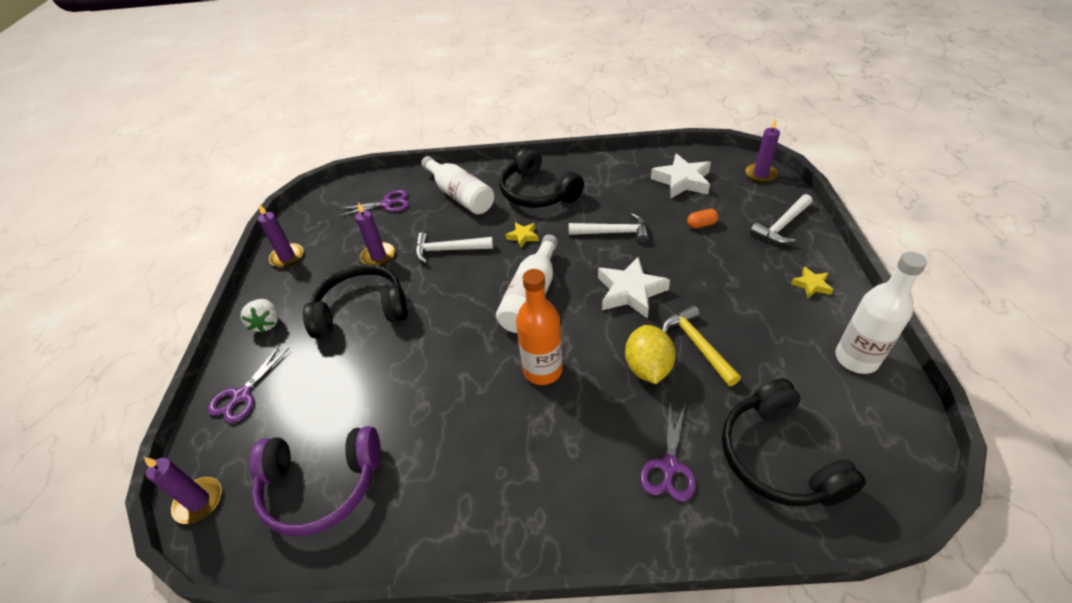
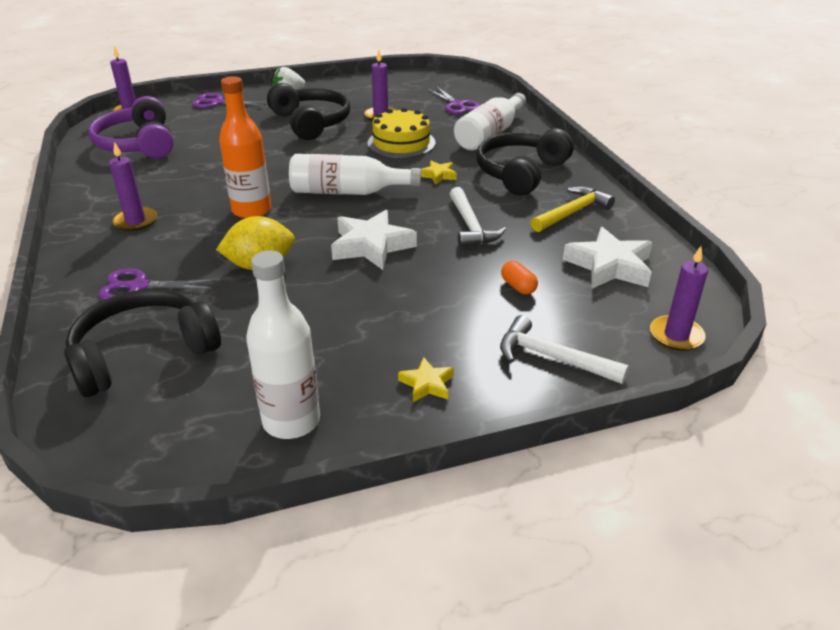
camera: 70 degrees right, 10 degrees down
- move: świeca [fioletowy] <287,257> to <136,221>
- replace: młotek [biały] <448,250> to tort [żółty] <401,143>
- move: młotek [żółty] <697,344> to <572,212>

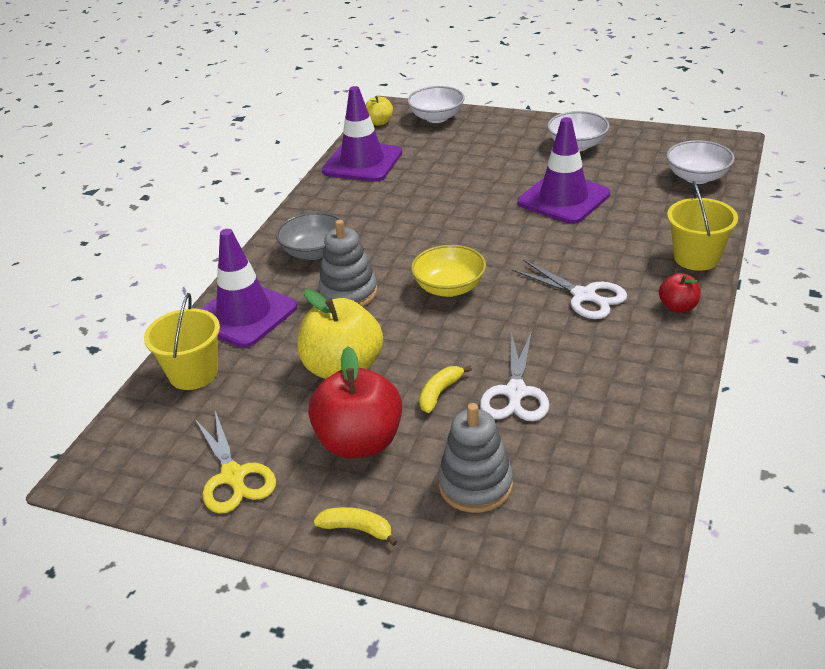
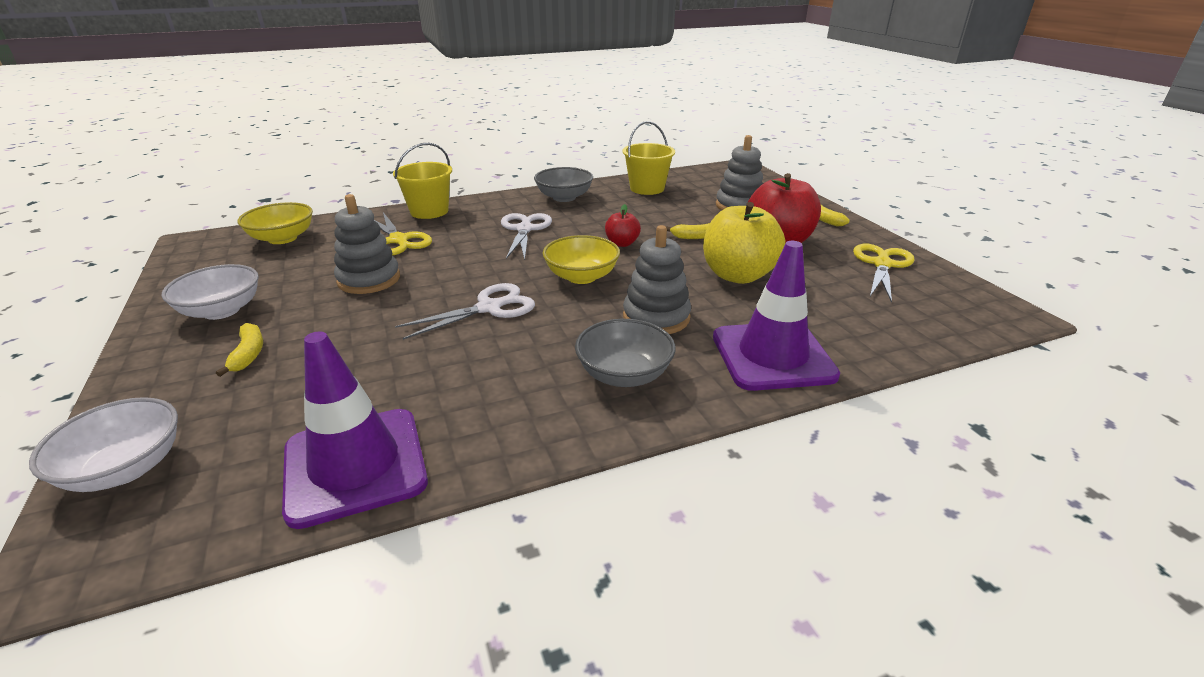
camera: 135 degrees left, 5 degrees down
- move: wiadro [żółty] <193,373> to <647,188>
- delete: jabłko [żółty] <379,122>
- move: nożyczki [biały] <515,392> to <489,308>
- replace: pachołek [fioletowy] <563,199> to zabawka nakładanka [szary] <369,279>
- move: jabłko [czerwony] <678,307> to <622,243>
- recolor: miska [biały] <697,177> to miska [żółty] <282,238>
- insert: banan [żółty] <248,354>
- insert: nożyczki [żółty] <399,240>
- insert: miska [szary] <564,197>

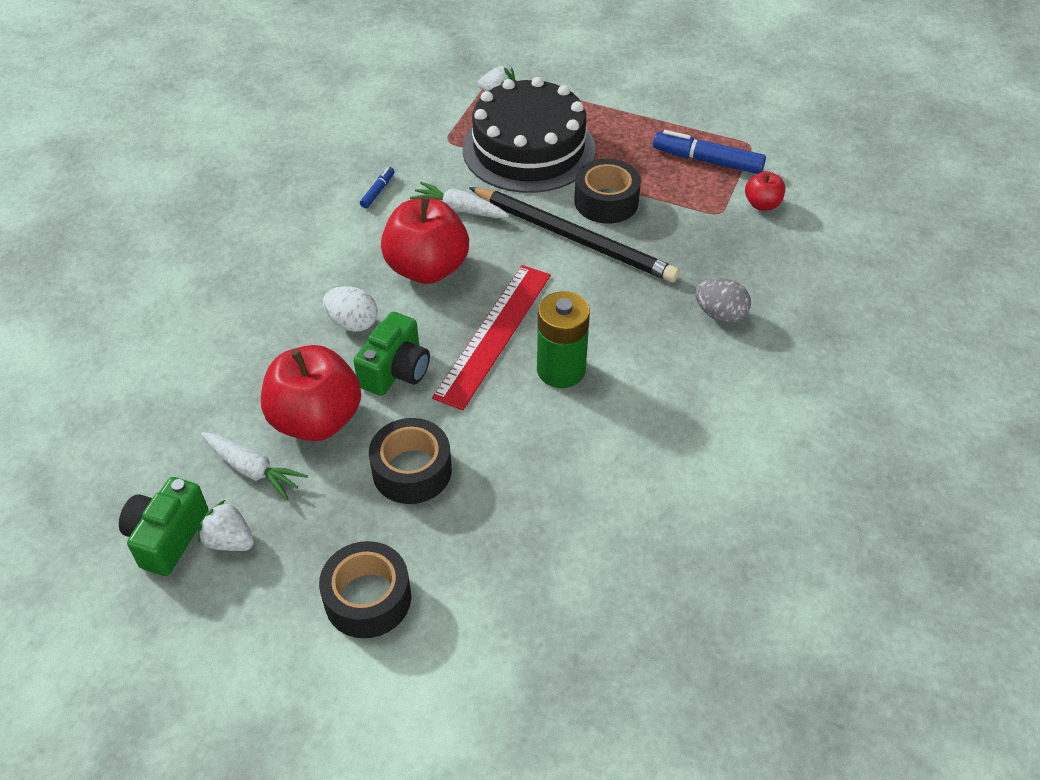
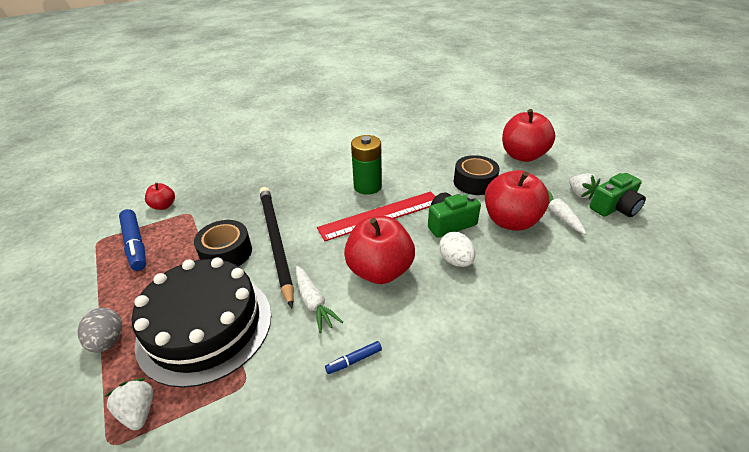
camera: 140 degrees left, 10 degrees down
- replace: taśma klejąca [czarny] <368,598> to jabłko [czerwony] <522,156>
- move: jajko [szary] <720,315> to <108,341>

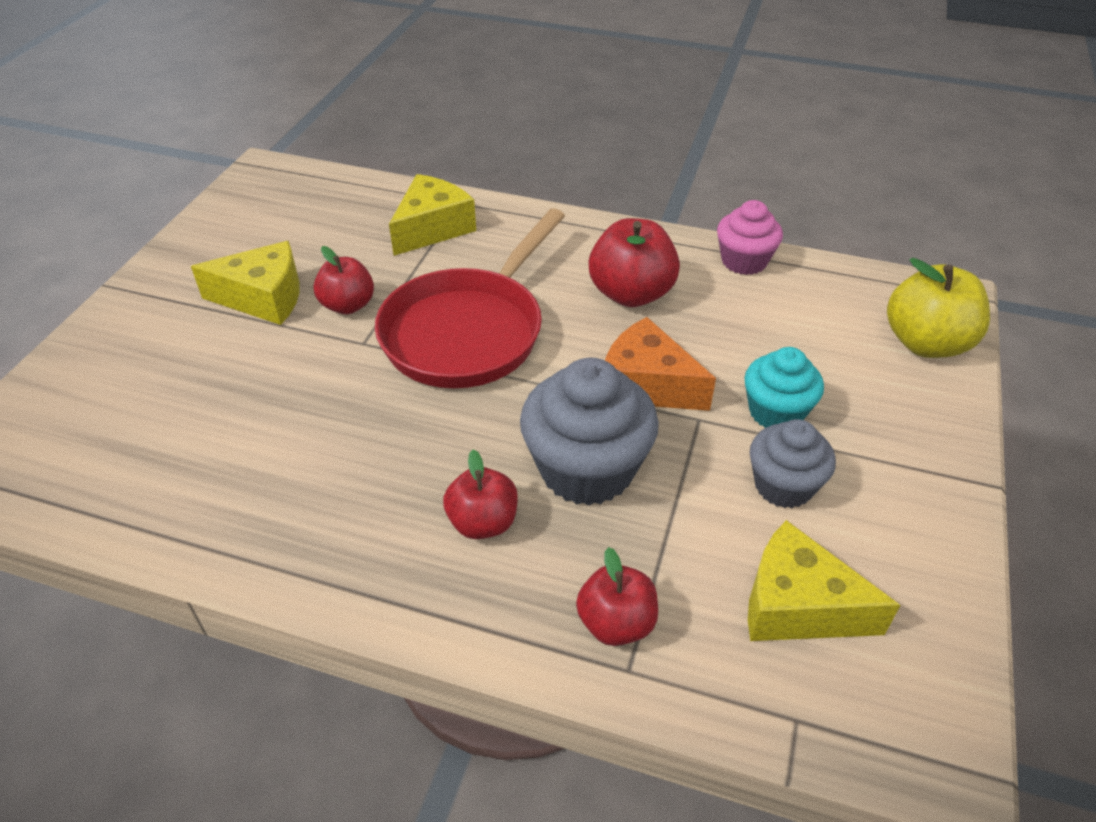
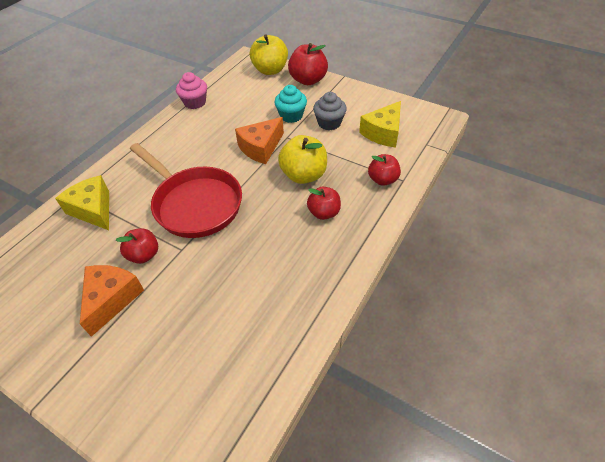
camera: 75 degrees left, 5 degrees up
- recolor: ser [żółty] <263,298> to ser [pomarańczowy] <111,299>
- replace: muffinka [szary] <586,469> to jabłko [żółty] <304,175>
- move: jabłko [czerwony] <631,294> to <308,80>

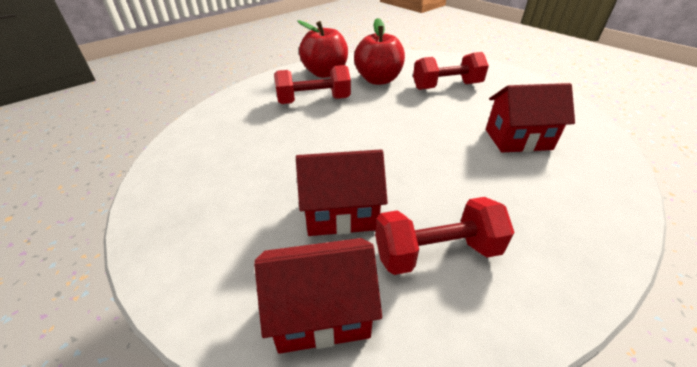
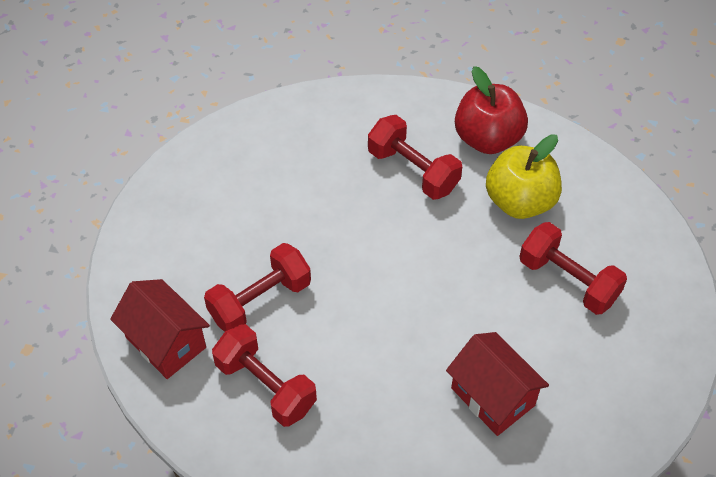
camera: 55 degrees right, 15 degrees up
- replace: domek [czerwony] <341,213> to hantel [czerwony] <260,300>
- recolor: jabłko [czerwony] <378,80> to jabłko [żółty] <520,201>

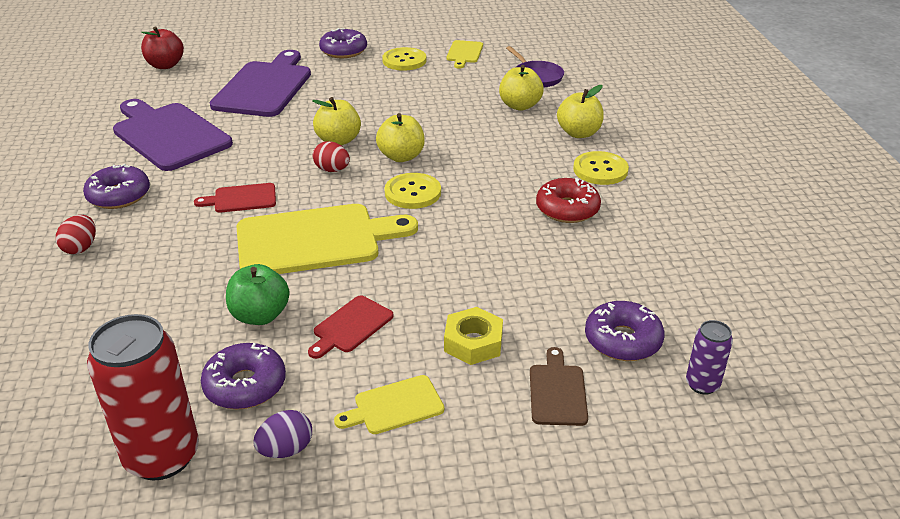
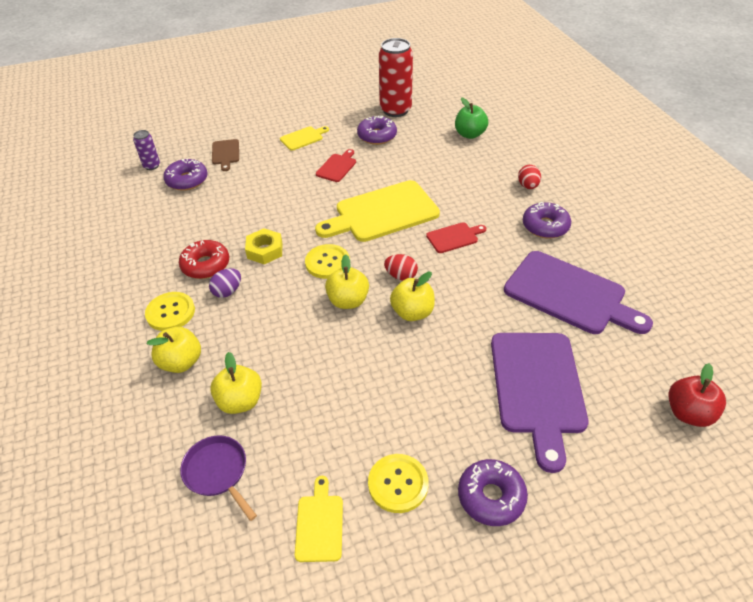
camera: 170 degrees right, 10 degrees up
- move: jabłko [zielony] <260,315> to <469,134>
- move: jajko [fioletowy] <286,449> to <227,291>
- move: nakrętka [żółty] <473,342> to <265,250>

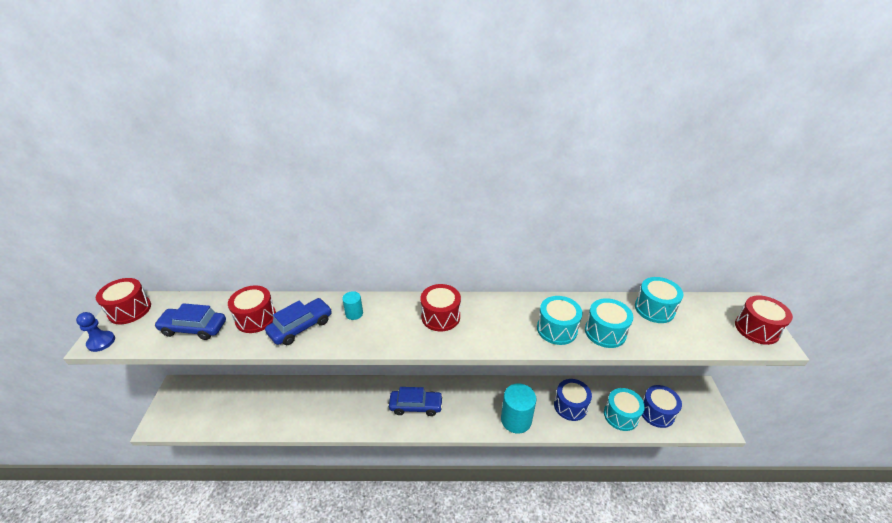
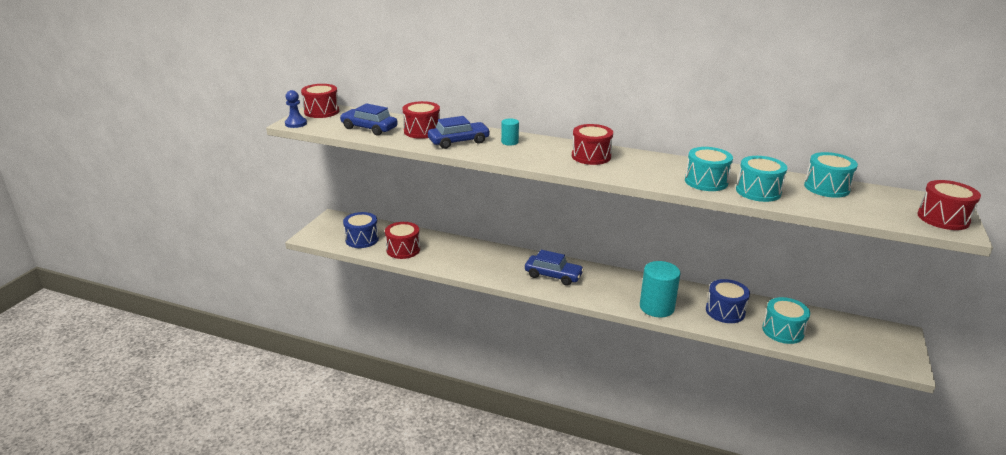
camera: 20 degrees right, 10 degrees down
- move: bęben [niebieski] <656,412> to <362,239>
- insert: bęben [czerwony] <403,250>

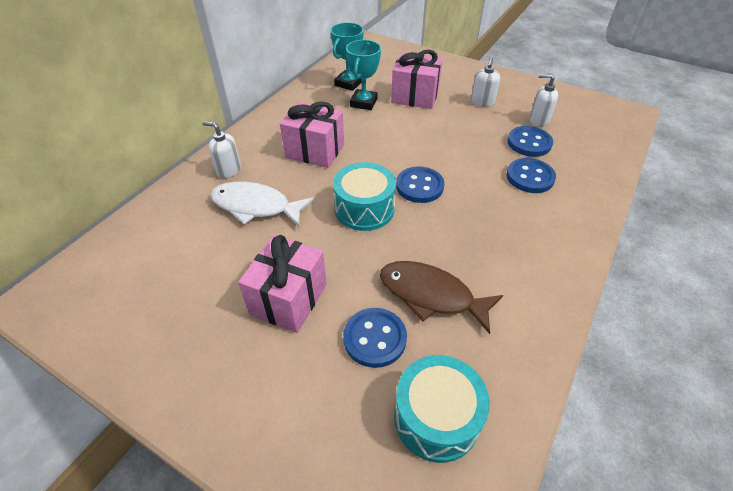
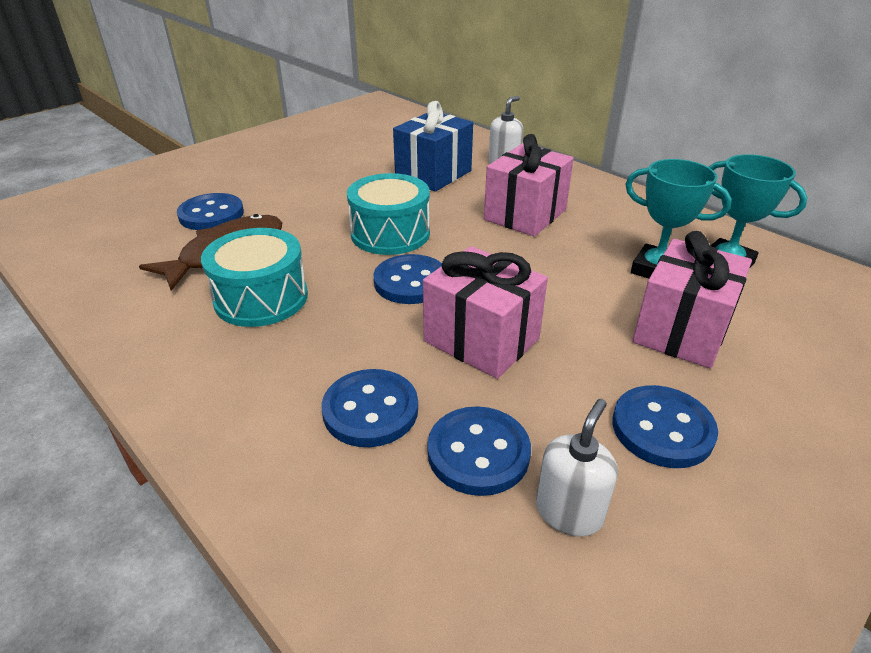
camera: 105 degrees right, 10 degrees down
- replace: ryba [biały] <255,206> to prezent [niebieski] <433,174>
- move: prezent [różowy] <289,299> to <481,340>
- move: bęben [turkusowy] <436,417> to <261,298>
- replace: dozownik mydła [biały] <482,102> to guzik [niebieski] <662,428>

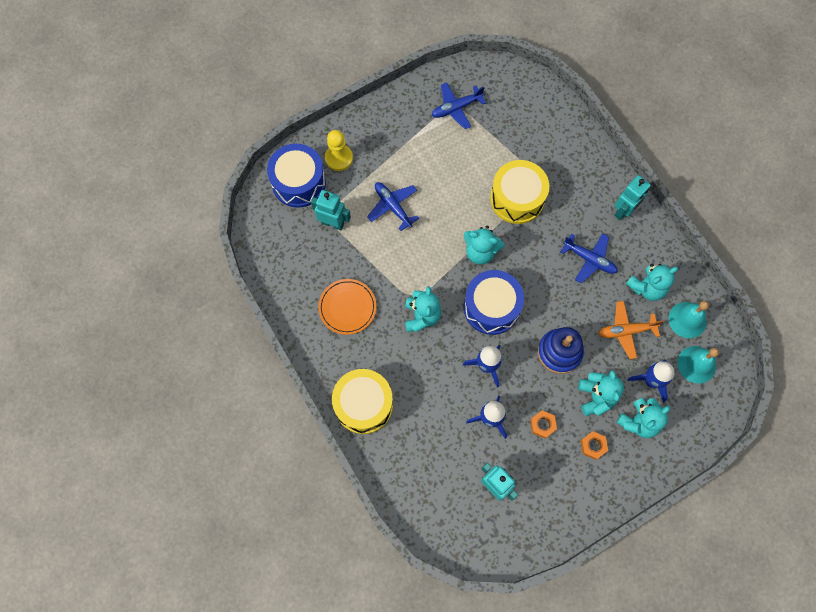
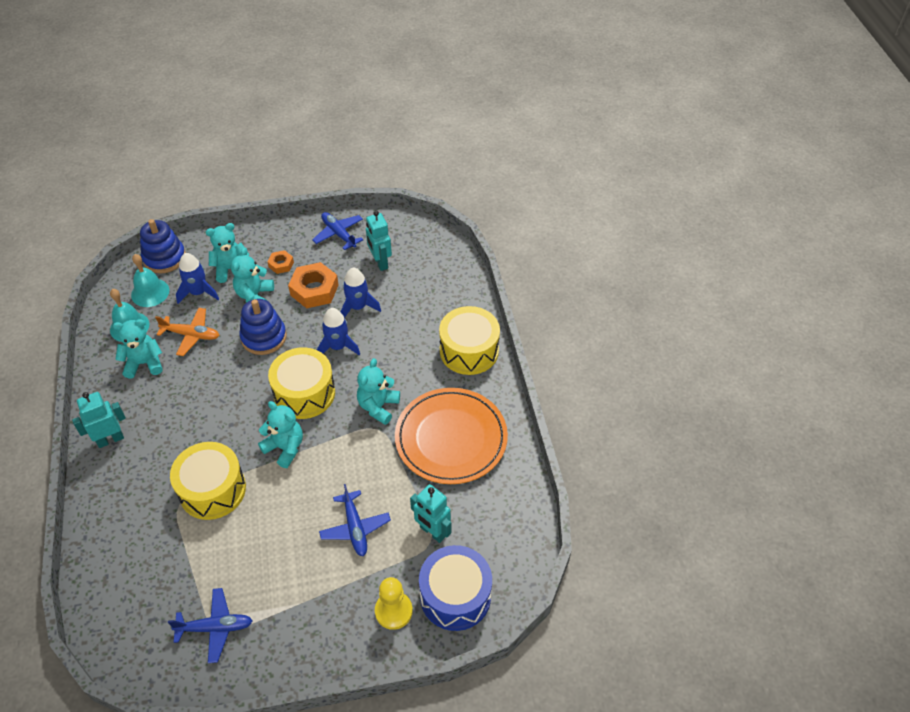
camera: 160 degrees left, 20 degrees down
- resize: talerz [pomarańczowy] <347,307> = <451,438> x1.73
- recolor: bęben [niebieski] <491,307> to bęben [żółty] <304,393>
- resize: nakrętka [pomarańczowy] <542,425> = <314,290> x1.89
- move: samolot [niebieski] <589,259> to <338,234>
- insert: zabawka nakładanka [niebieski] <164,258>

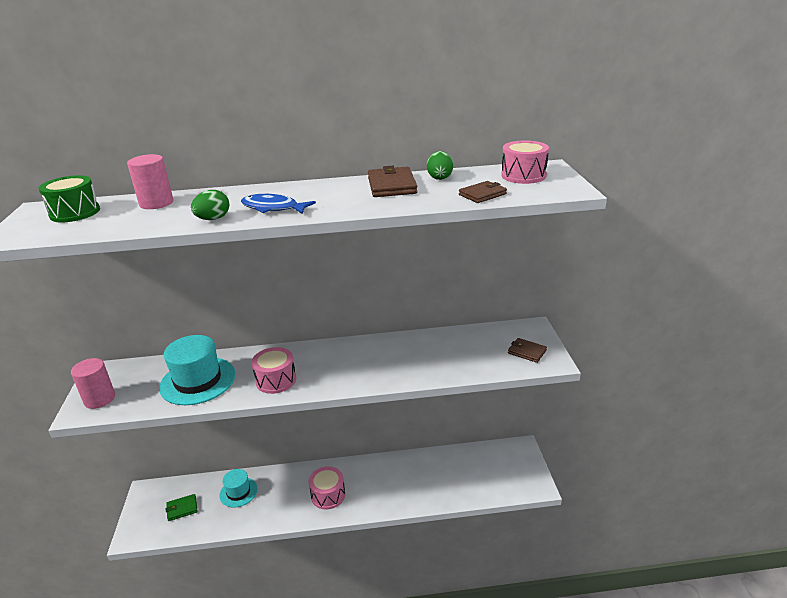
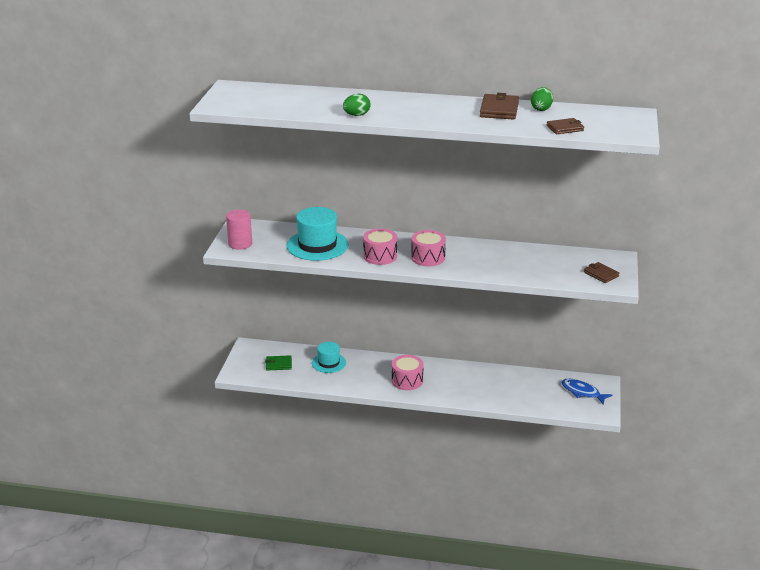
camera: 15 degrees right, 0 degrees up
- delete: bęben [zielony] <75,213>
- delete: walec [różowy] <156,203>
- move: ryba [niebieski] <273,208> to <582,392>
- move: bęben [różowy] <523,175> to <428,257>

